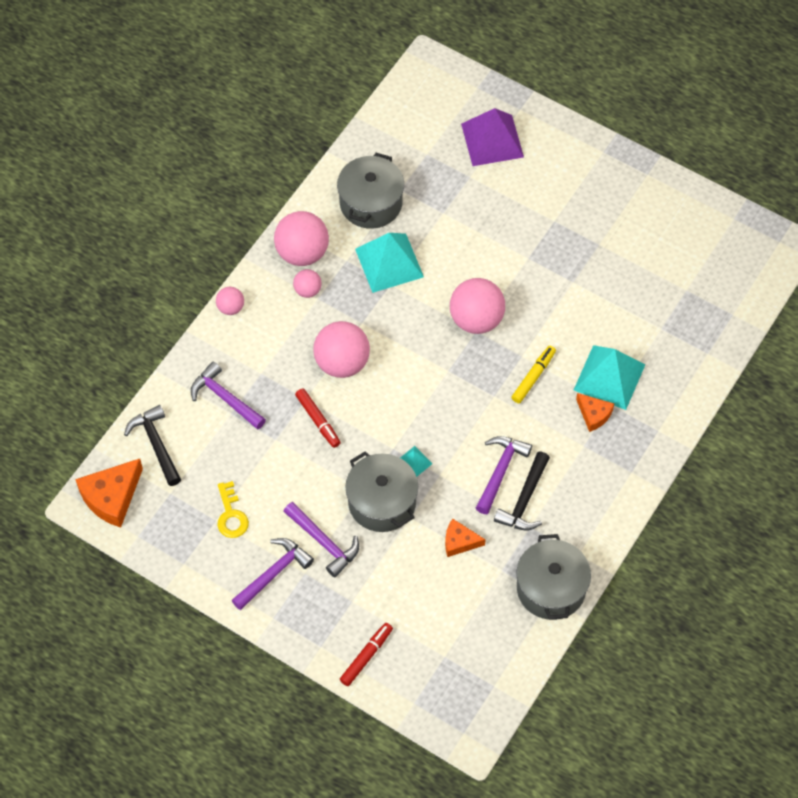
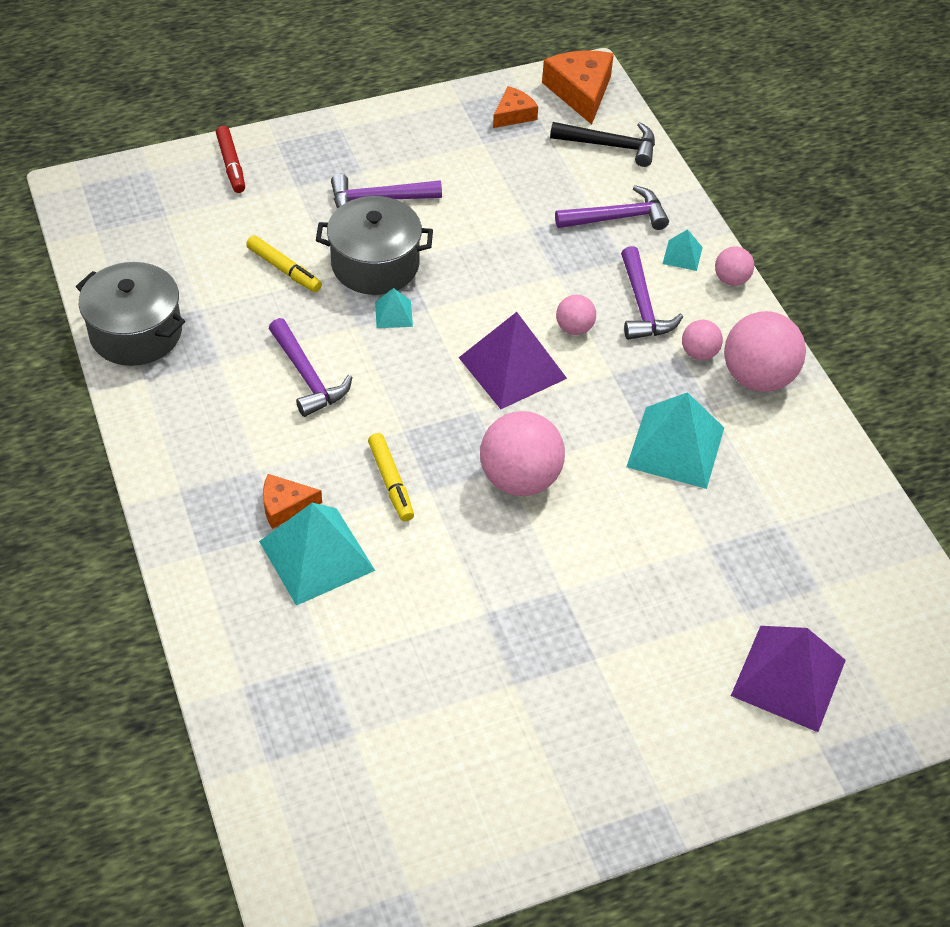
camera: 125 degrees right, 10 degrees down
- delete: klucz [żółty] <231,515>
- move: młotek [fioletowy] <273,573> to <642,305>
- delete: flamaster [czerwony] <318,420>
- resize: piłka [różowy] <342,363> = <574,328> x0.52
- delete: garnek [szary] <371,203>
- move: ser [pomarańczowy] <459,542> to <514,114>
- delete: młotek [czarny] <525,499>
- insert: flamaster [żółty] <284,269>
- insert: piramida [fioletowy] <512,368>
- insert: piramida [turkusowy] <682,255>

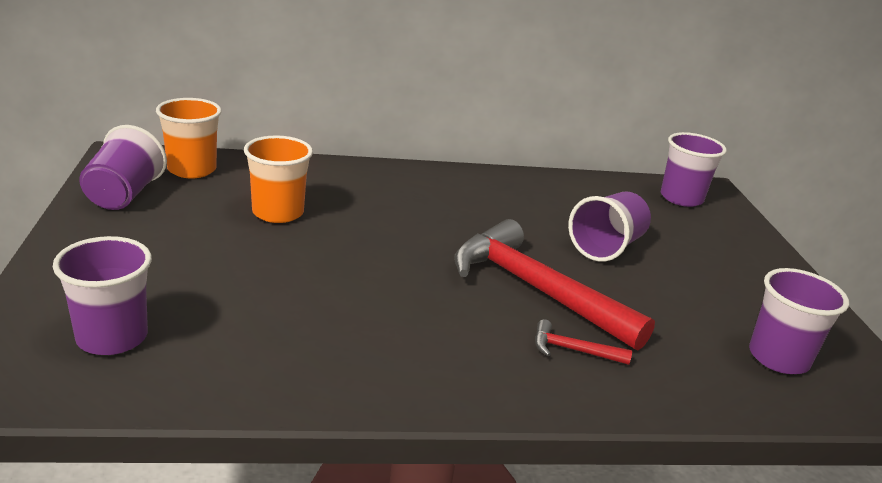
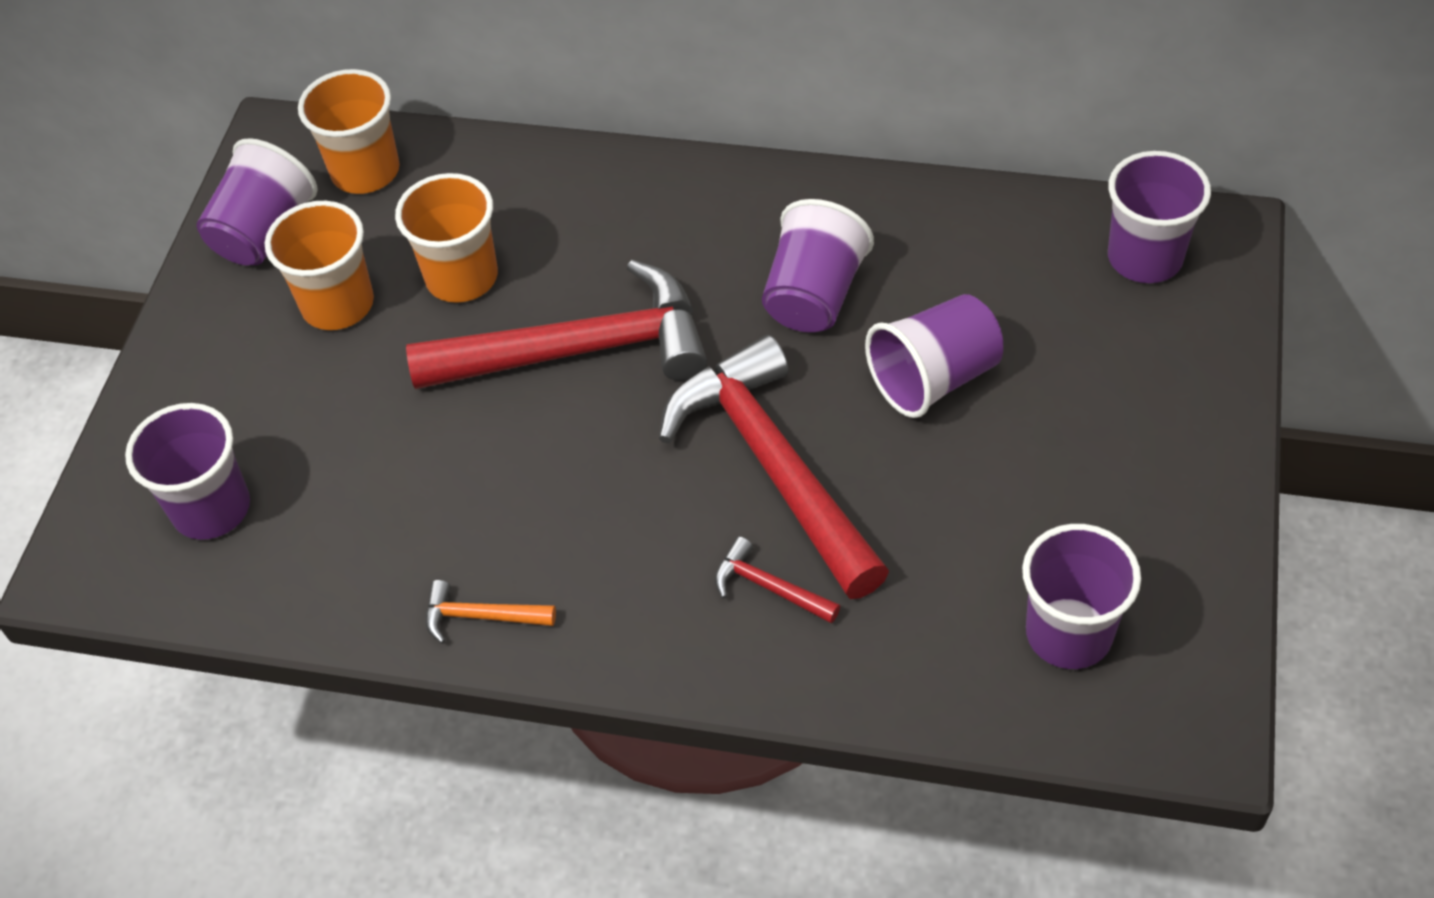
camera: 25 degrees right, 25 degrees up
- insert: szklanka [pomarańczowy] <338,304>
- insert: młotek [czerwony] <579,350>
- insert: młotek [pomarańczowy] <481,616>
- insert: szklanka [fioletowy] <814,295>

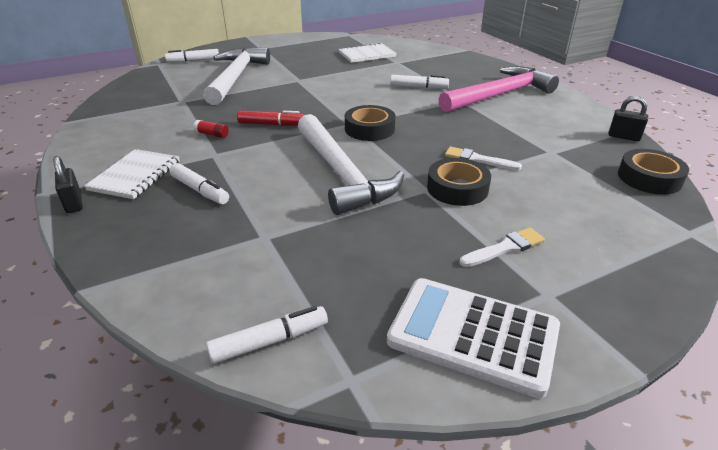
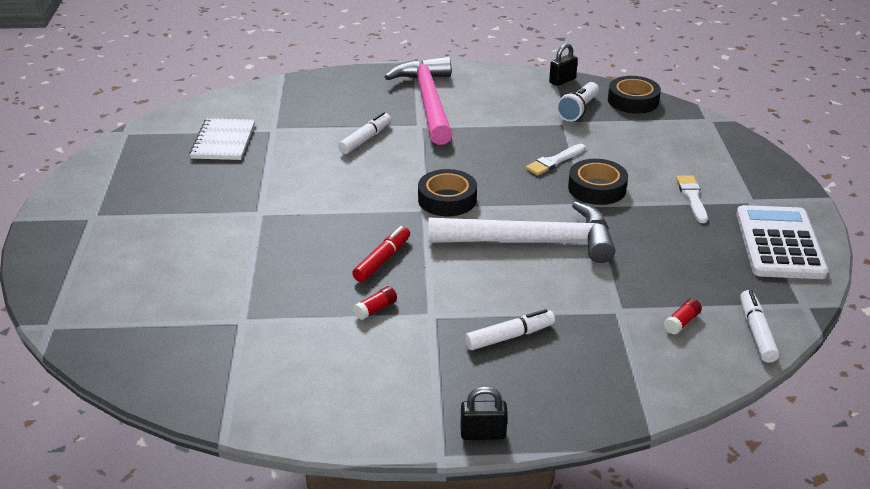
camera: 65 degrees left, 0 degrees up
- delete: zeszyt [biały] <135,175>
- delete: flamaster [biały] <193,61>
- delete: młotek [biały] <236,77>
- rotate: kalkulator [biały] <473,335> = <779,243> 135 degrees clockwise
- insert: latarka [biały] <578,110>
- insert: klej w sztyfcie [czerwony] <681,322>

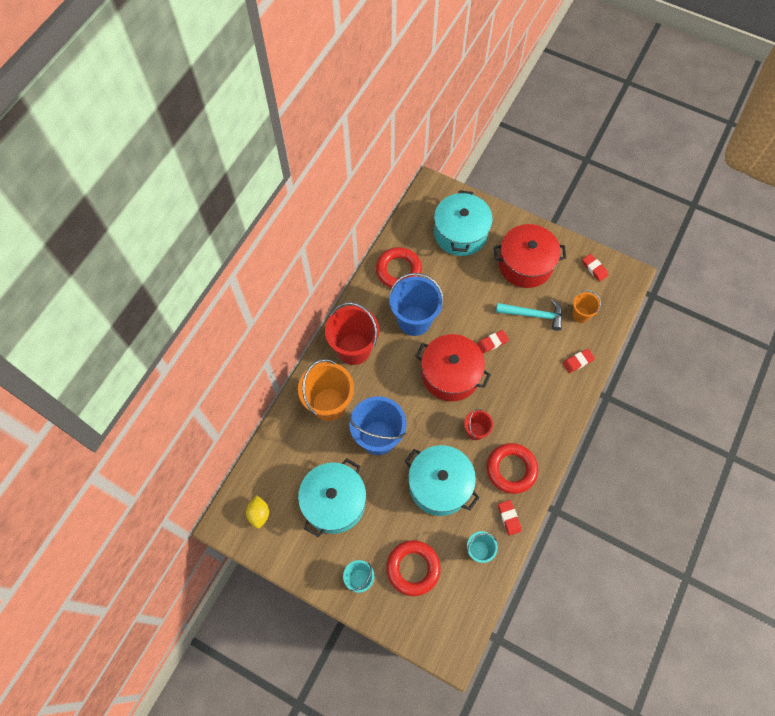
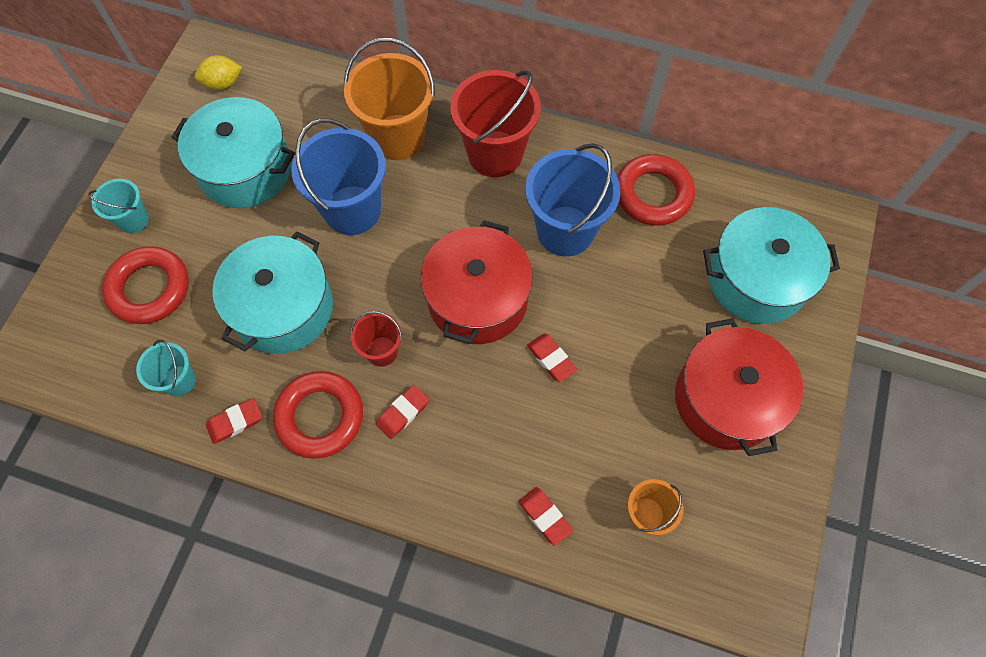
camera: 80 degrees right, 0 degrees up
- delete: młotek [turkusowy] <533,315>
- move: gumka do mazania [czerwony] <594,268> to <403,413>

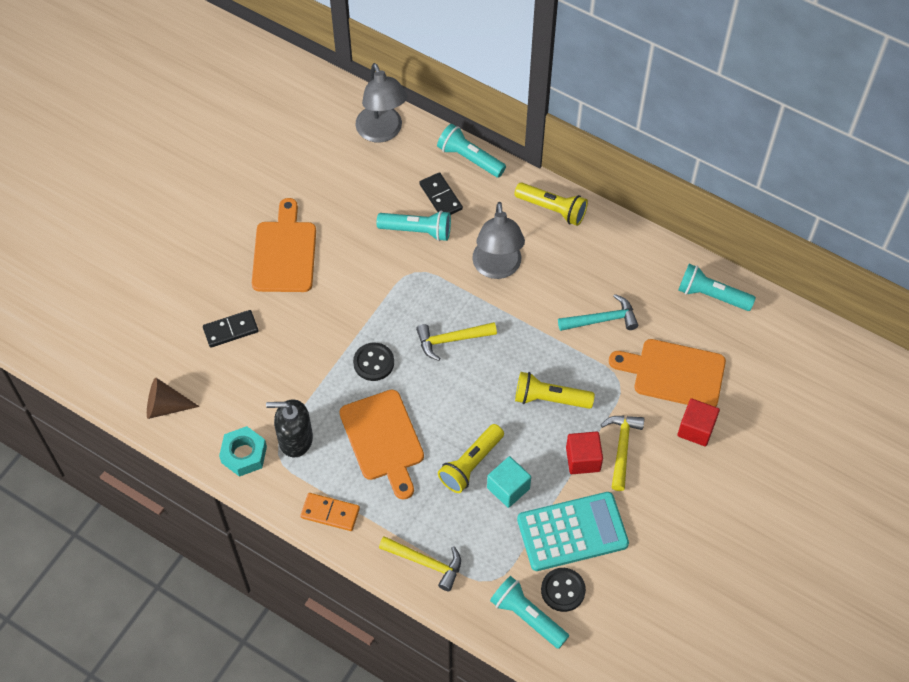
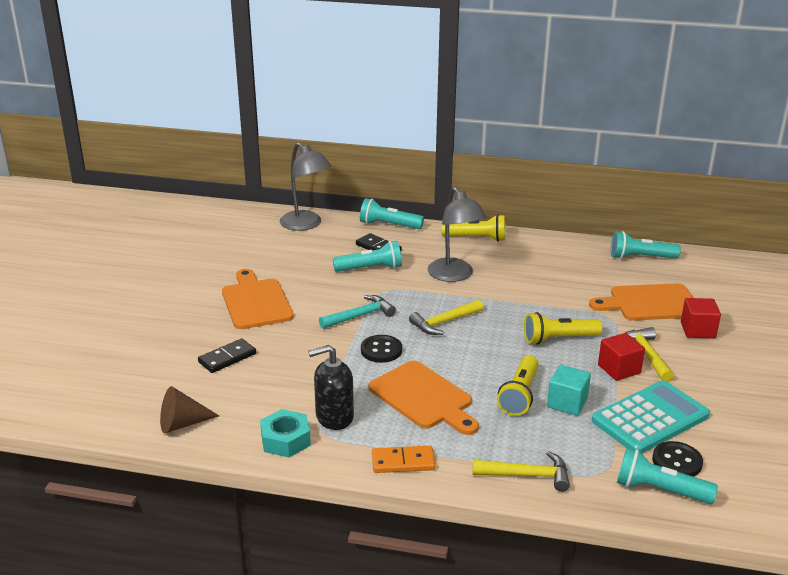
camera: 20 degrees left, 30 degrees down
- move: młotek [turkusowy] <602,320> to <360,316>

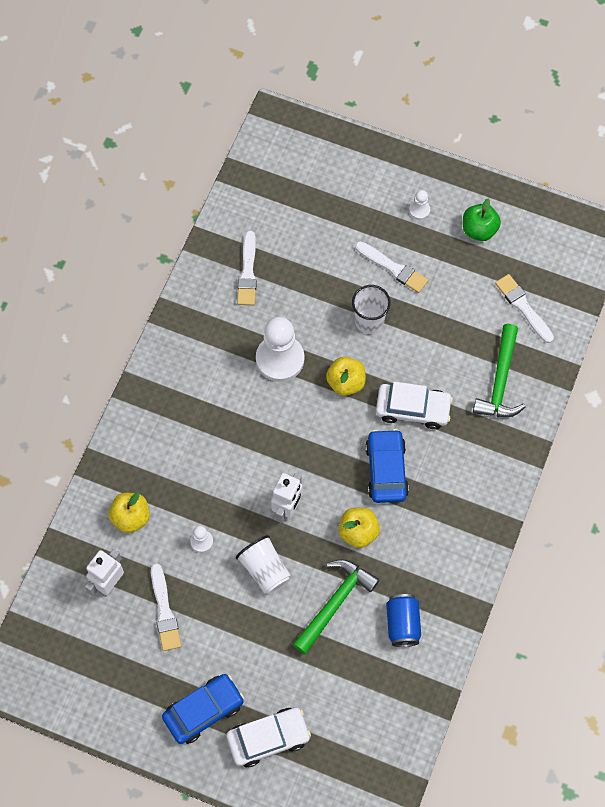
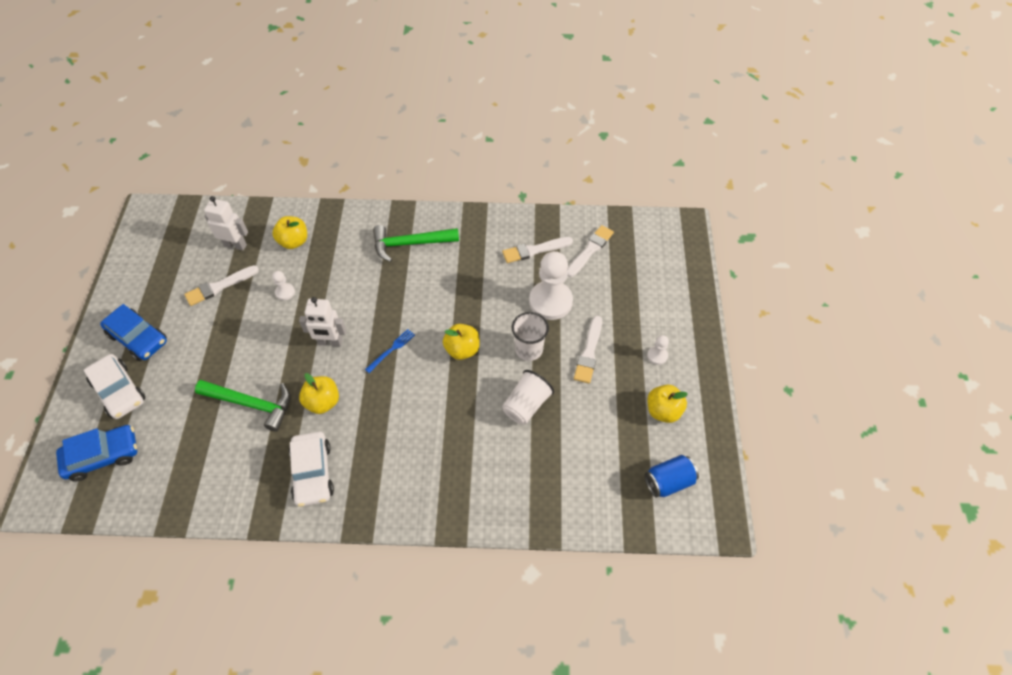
camera: 70 degrees right, 10 degrees down
- move: szklanka [biały] <265,569> to <526,405>
- move: pionek [biały] <280,359> to <550,301>
- move: samochód [niebieski] <386,470> to <103,456>
- move: samochód [biały] <413,409> to <313,473>
- move: puszka [niebieski] <402,624> to <668,481>
- recolor: jabłko [zielony] <479,230> to jabłko [żółty] <663,411>
- move: młotek [zielony] <500,381> to <410,244>
- move: pędzel [biały] <523,307> to <590,250>
- insert: widelec [niebieski] <391,350>

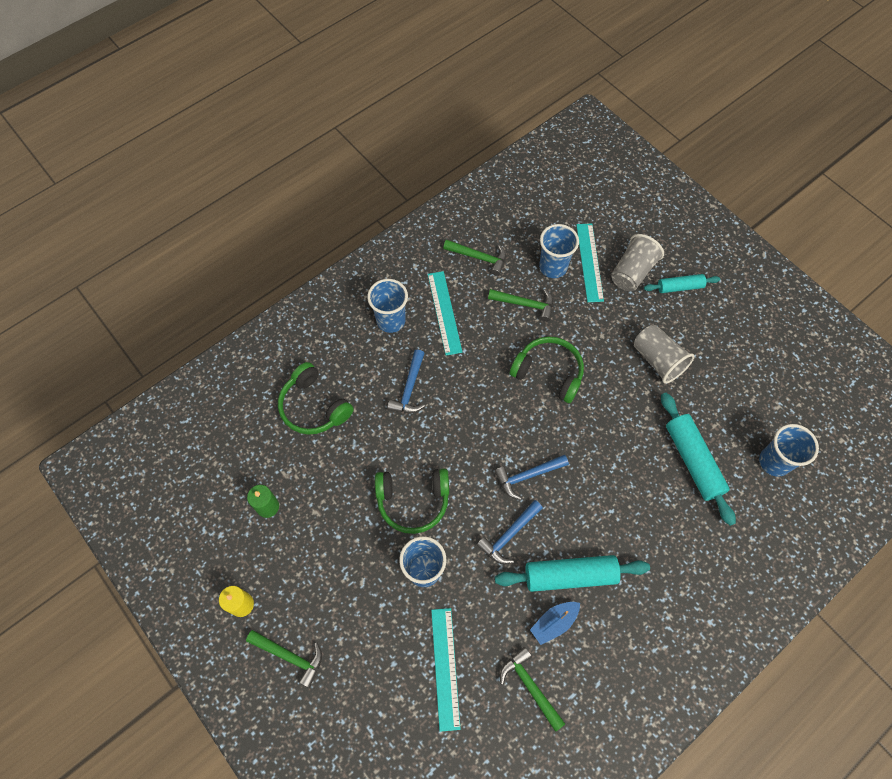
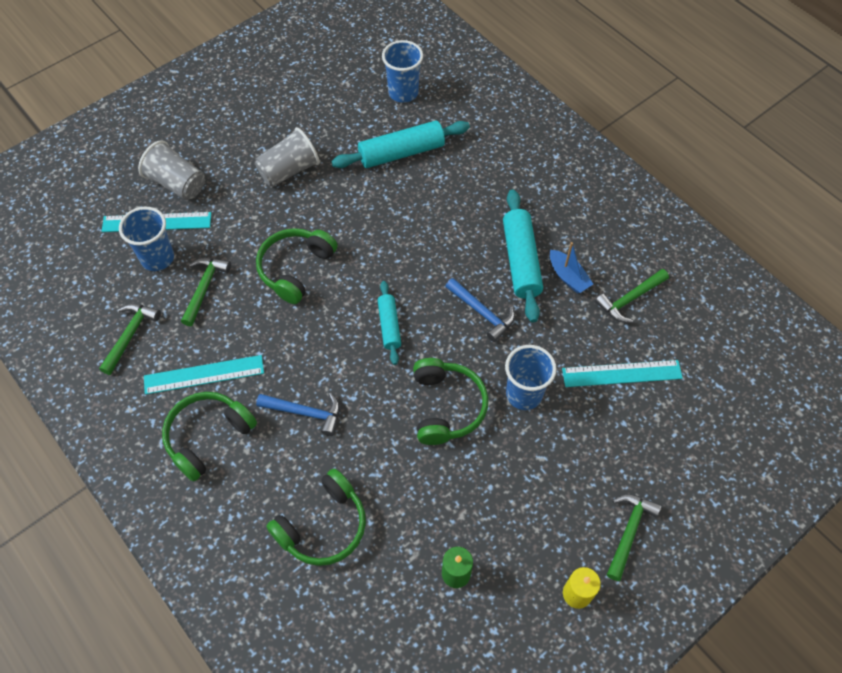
camera: 90 degrees left, 5 degrees down
- replace: szklanka [niebieski] <391,320> to słuchawki [zielony] <208,437>
- delete: młotek [niebieski] <527,476>
- move: wałek do ciasta [turkusowy] <679,287> to <389,326>

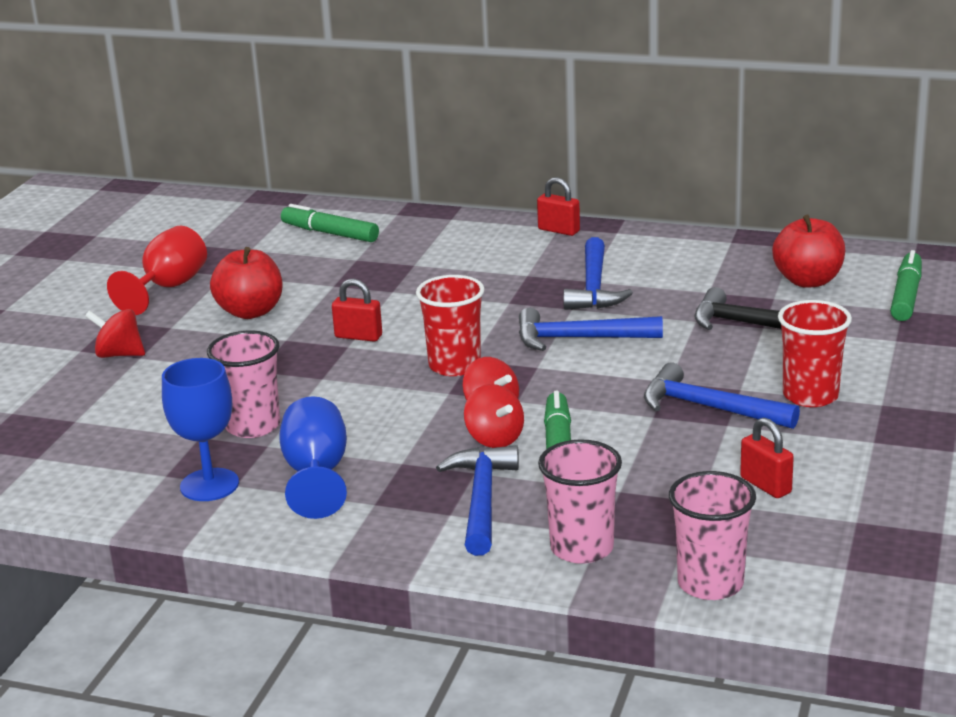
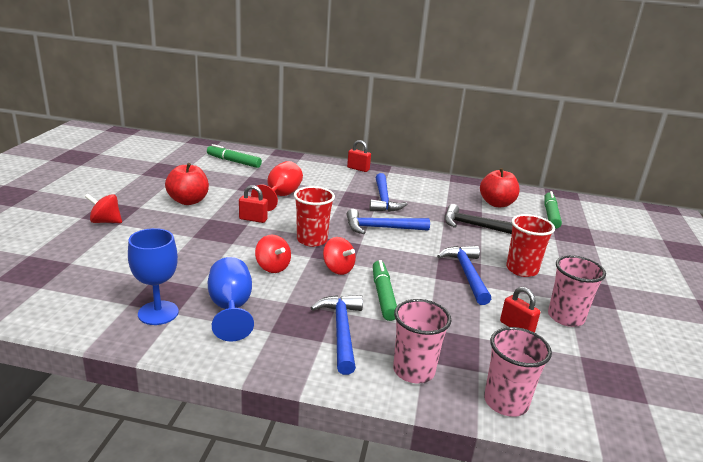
camera: 10 degrees left, 0 degrees up
- move: kielich [czerwony] <168,287> to <280,196>
- move: szklanka [różowy] <253,426> to <565,317>
- move: bączek [czerwony] <494,439> to <272,267>
- rotate: młotek [niebieski] <709,408> = <467,274> 60 degrees clockwise

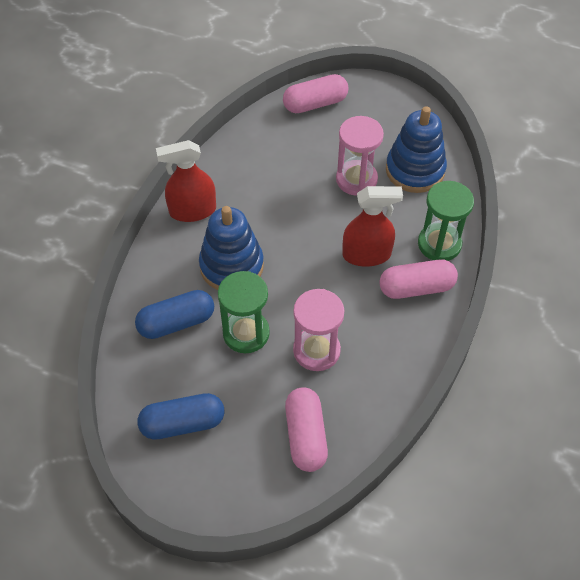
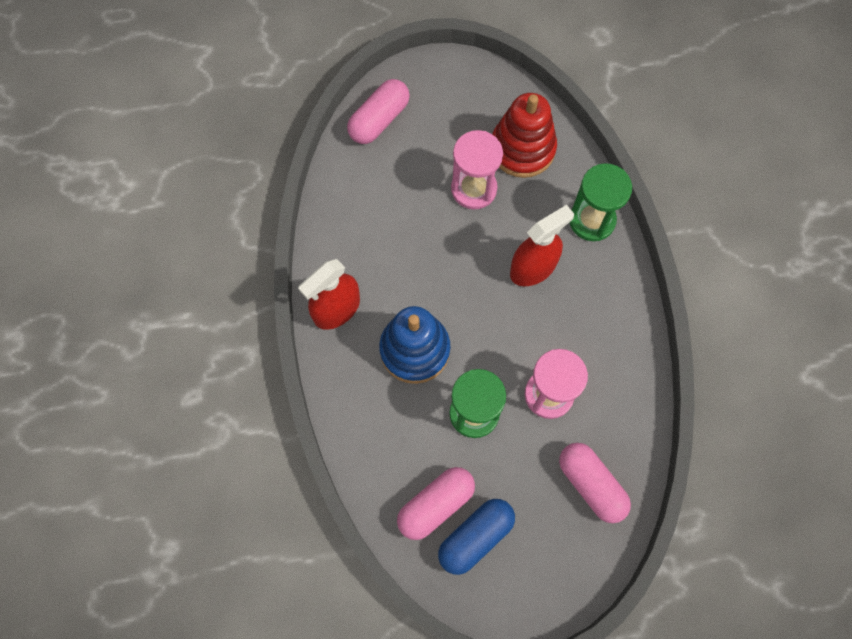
camera: 30 degrees left, 15 degrees up
- delete: kapsułka [niebieski] <176,322>
- move: kapsułka [różowy] <416,287> to <435,505>
- recolor: zabawka nakładanka [niebieski] <415,170> to zabawka nakładanka [czerwony] <522,149>

